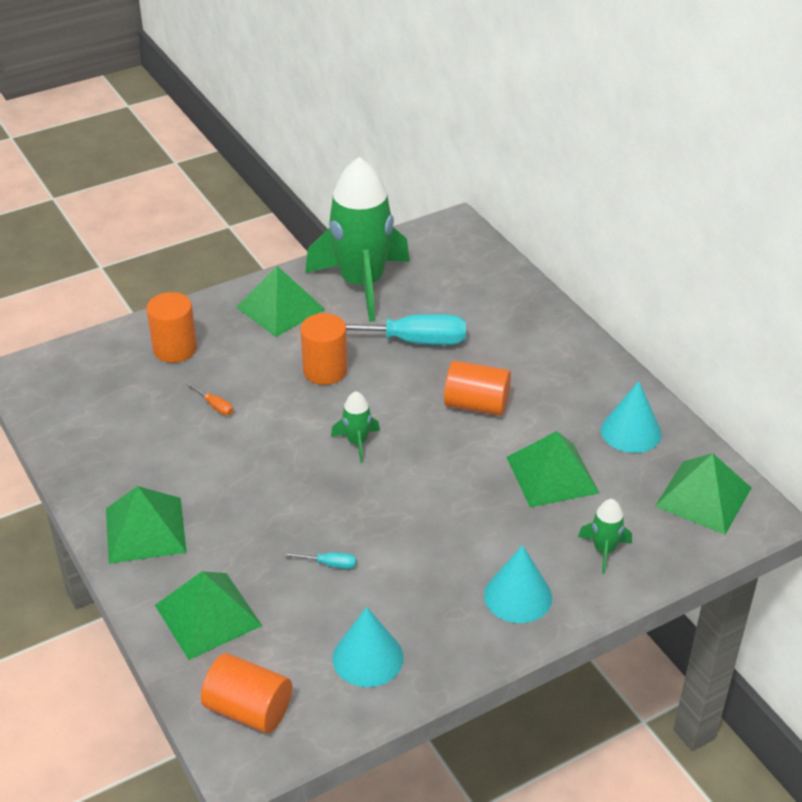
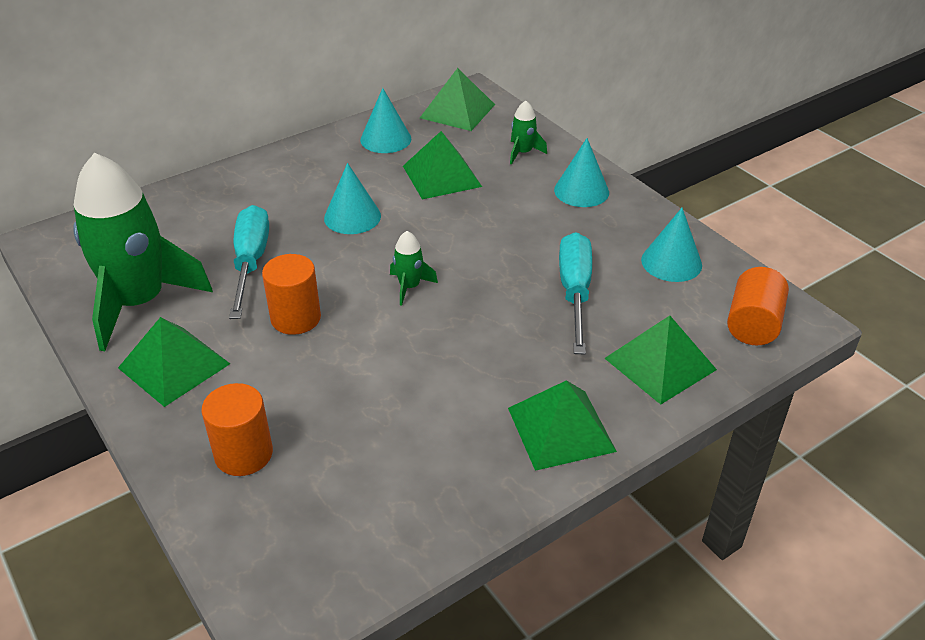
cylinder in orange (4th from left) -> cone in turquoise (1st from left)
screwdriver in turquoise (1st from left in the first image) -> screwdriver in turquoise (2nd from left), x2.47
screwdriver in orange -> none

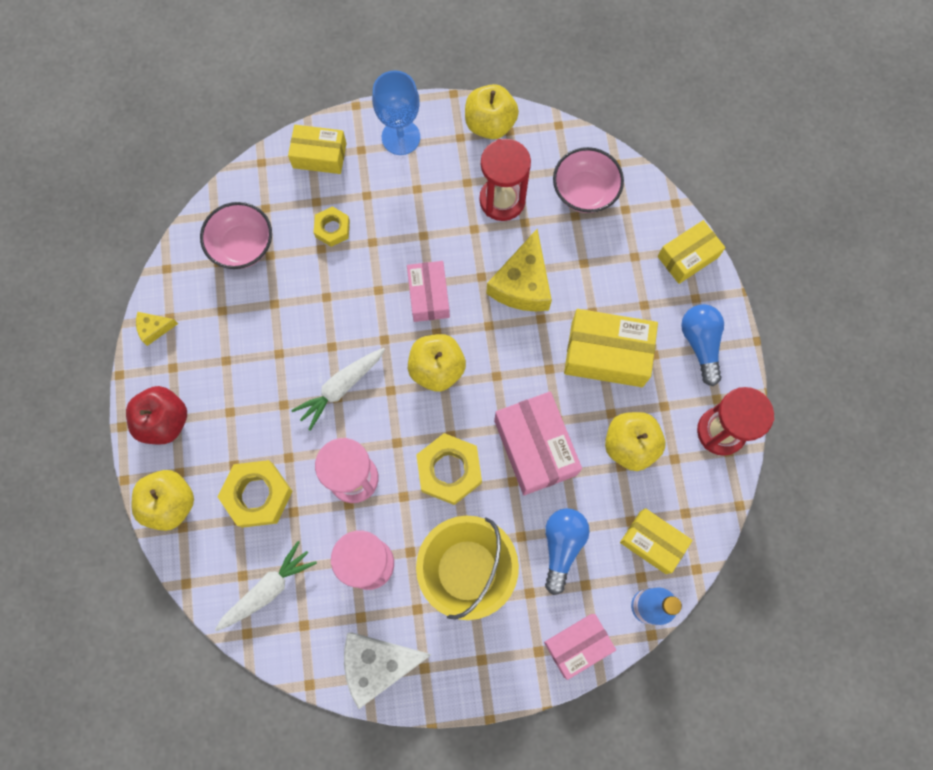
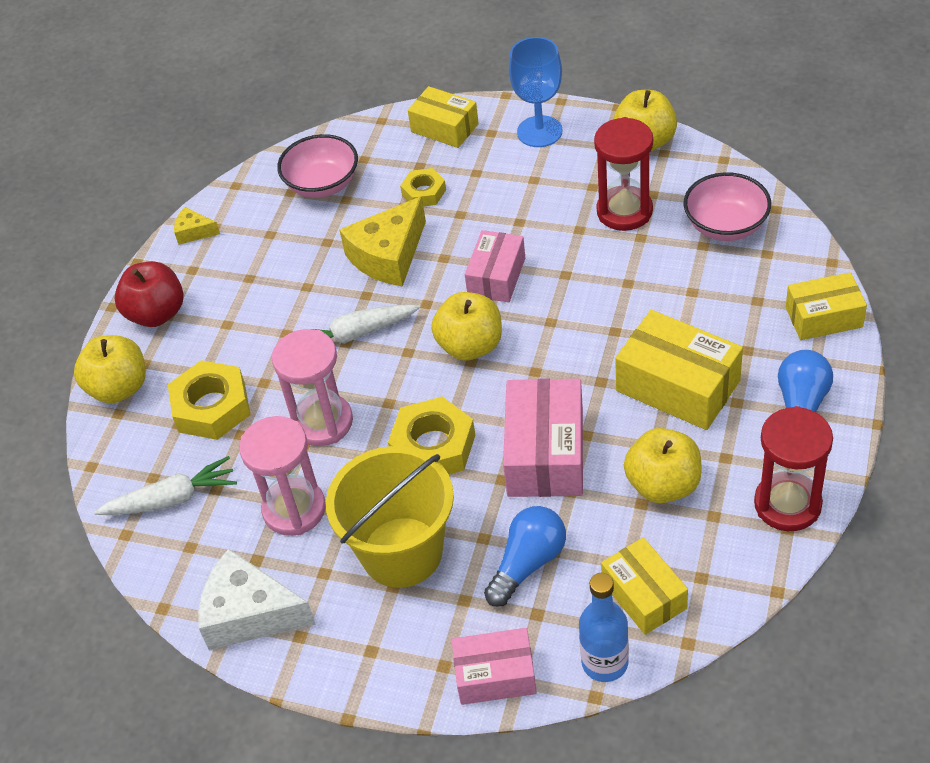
cheese in yellow (2nd from left), moved

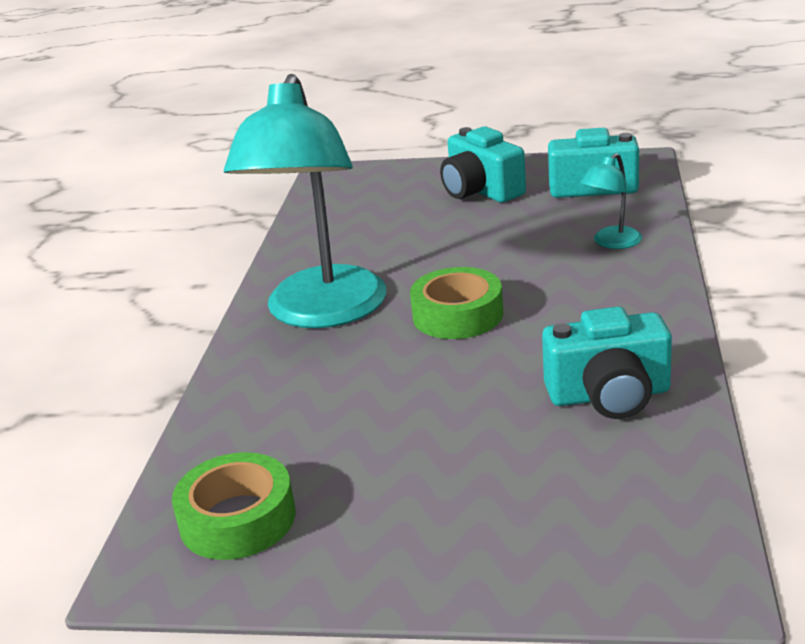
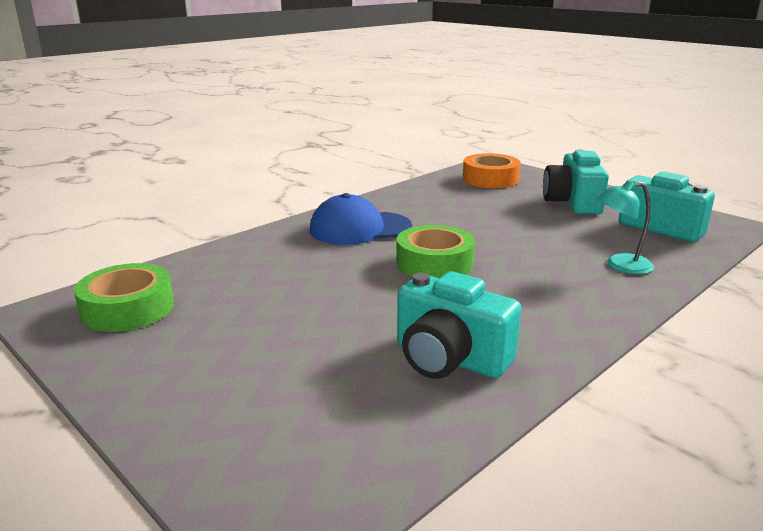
lamp in turquoise (1st from left) -> cap in blue
none -> tape in orange

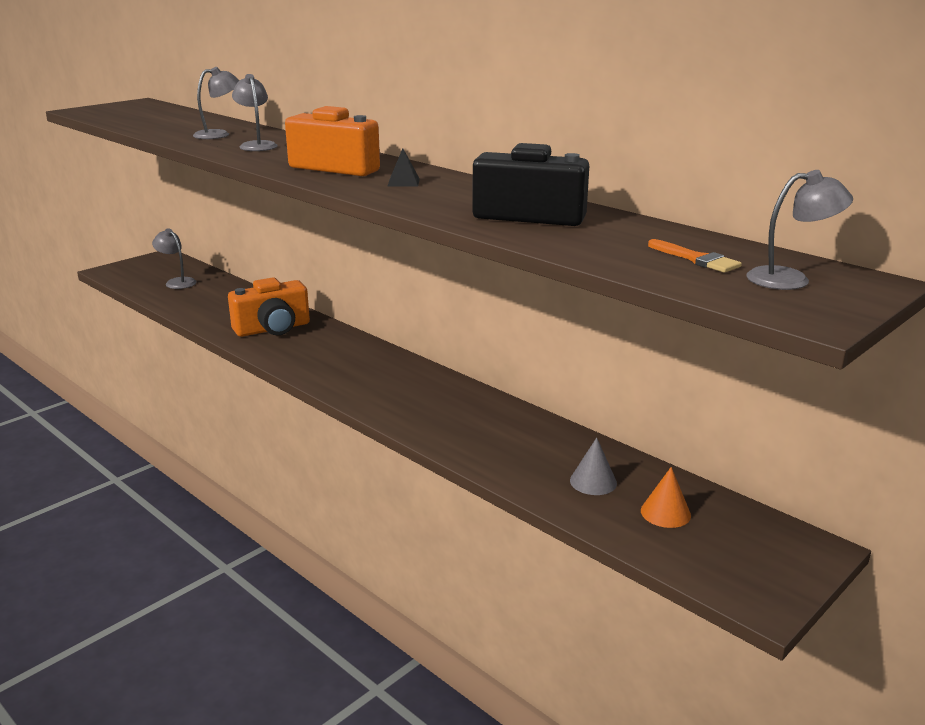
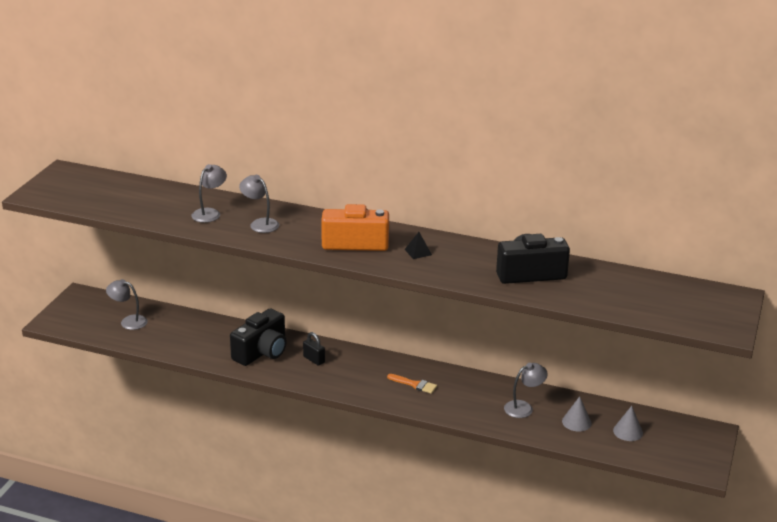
camera in orange (1st from left) -> camera in black (1st from left)
none -> padlock in black
brush in orange, moved
lamp in grey (4th from left), moved
cone in orange -> cone in grey (2nd from left)

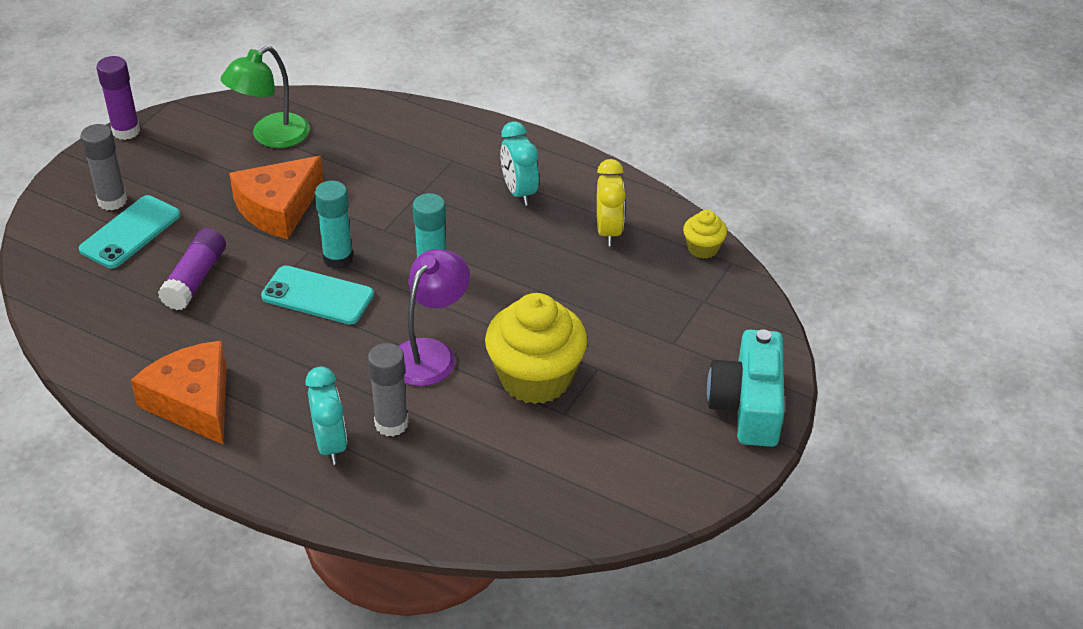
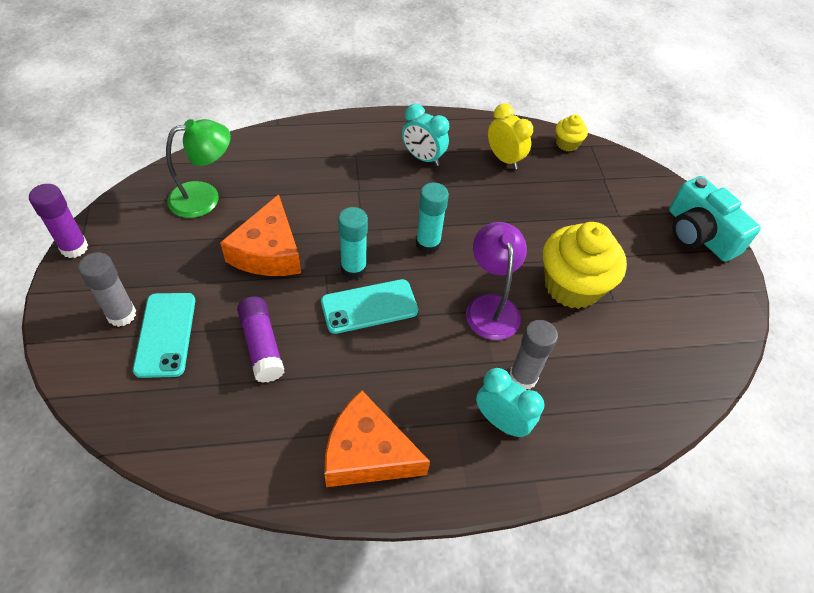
lamp in green, 120 degrees counterclockwise

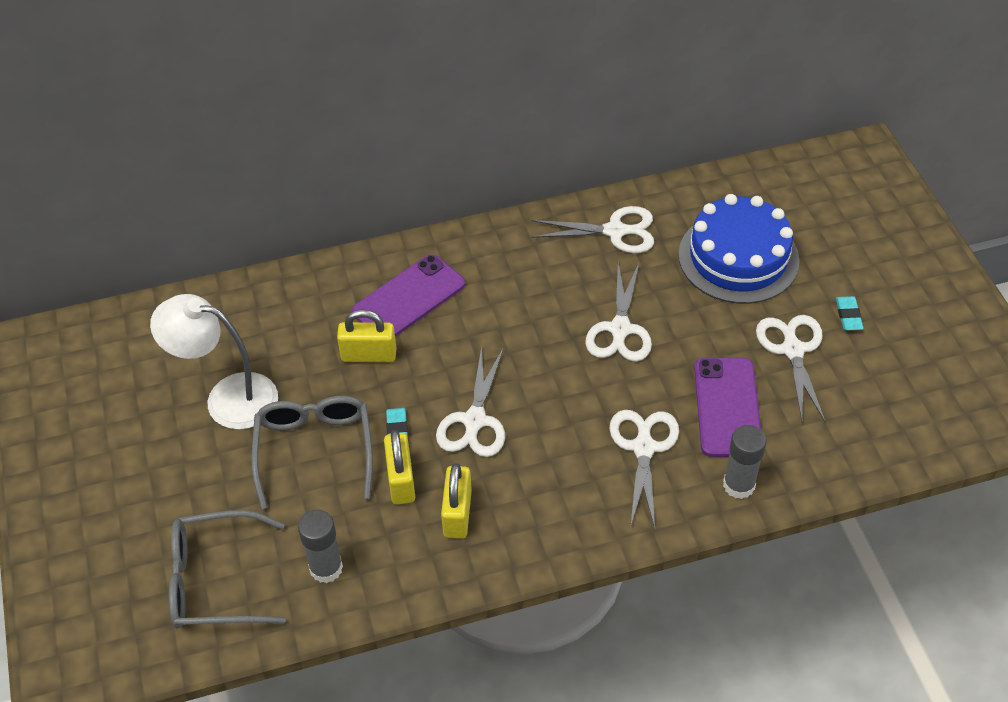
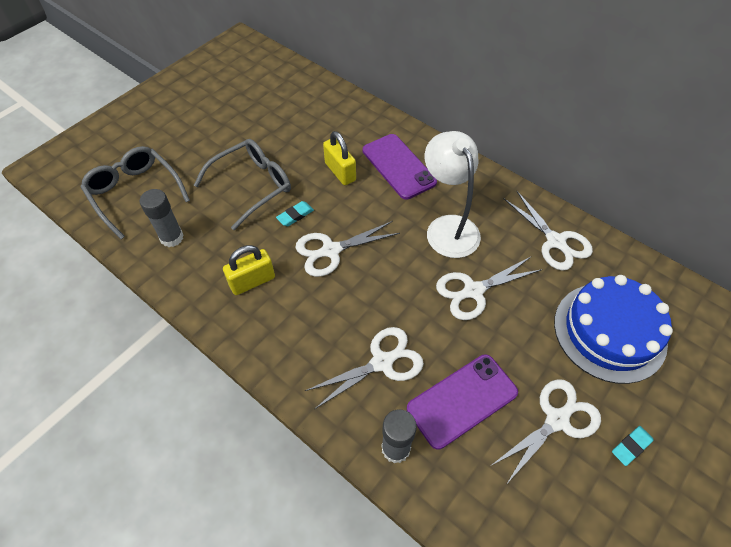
phone in purple (1st from left), 45 degrees clockwise
lamp in white, moved
padlock in yellow (2nd from left) -> none

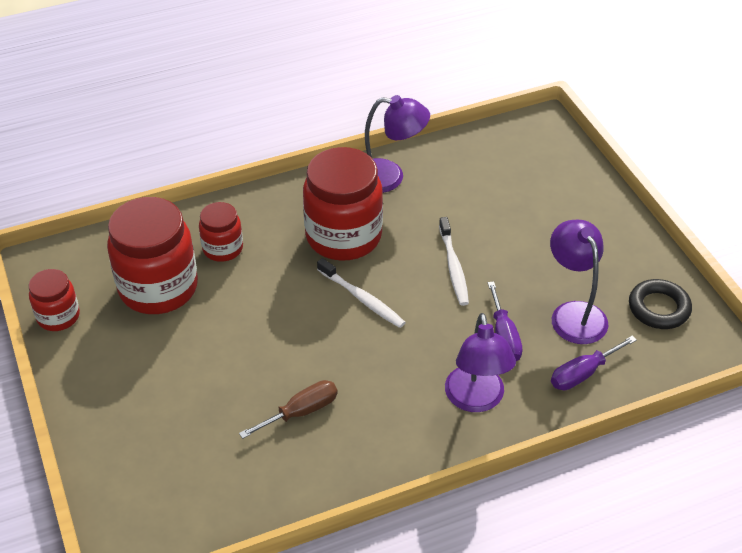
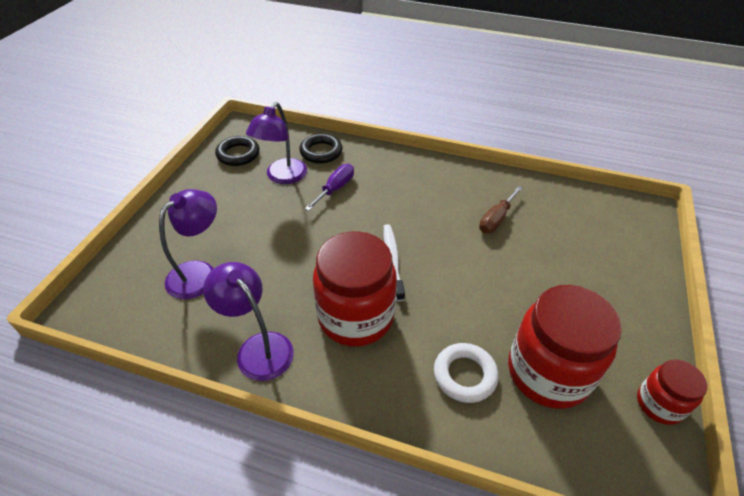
lamp in purple (2nd from left in the first image) -> lamp in purple (1st from left), moved
screwdriver in purple (2nd from left) -> ring in black (2nd from left)
jar in red (3rd from left) -> ring in white
screwdriver in brown, 60 degrees counterclockwise
toothbrush in white (2nd from left) -> none

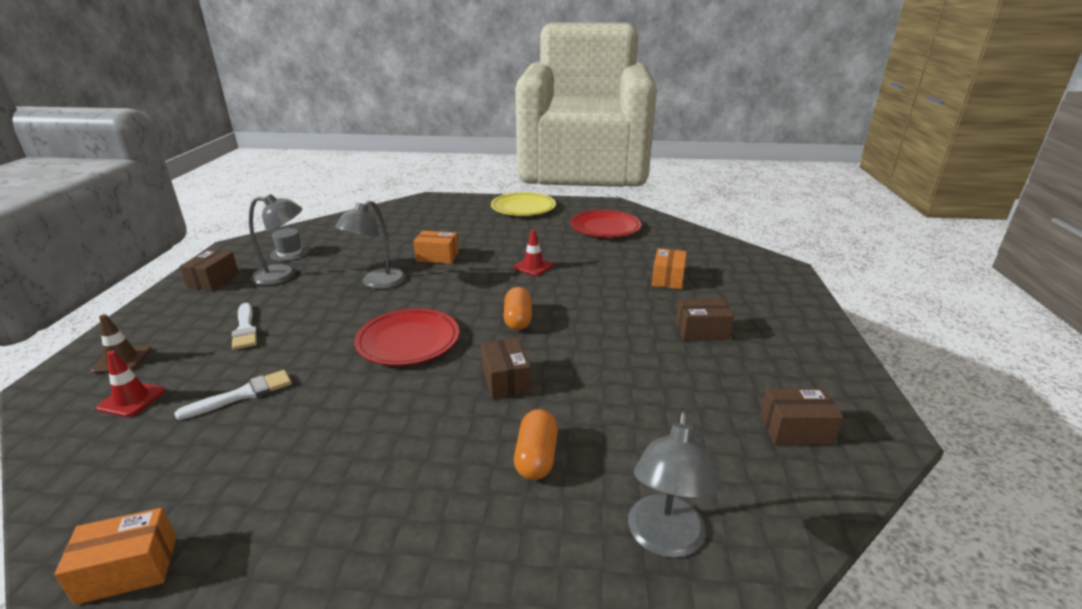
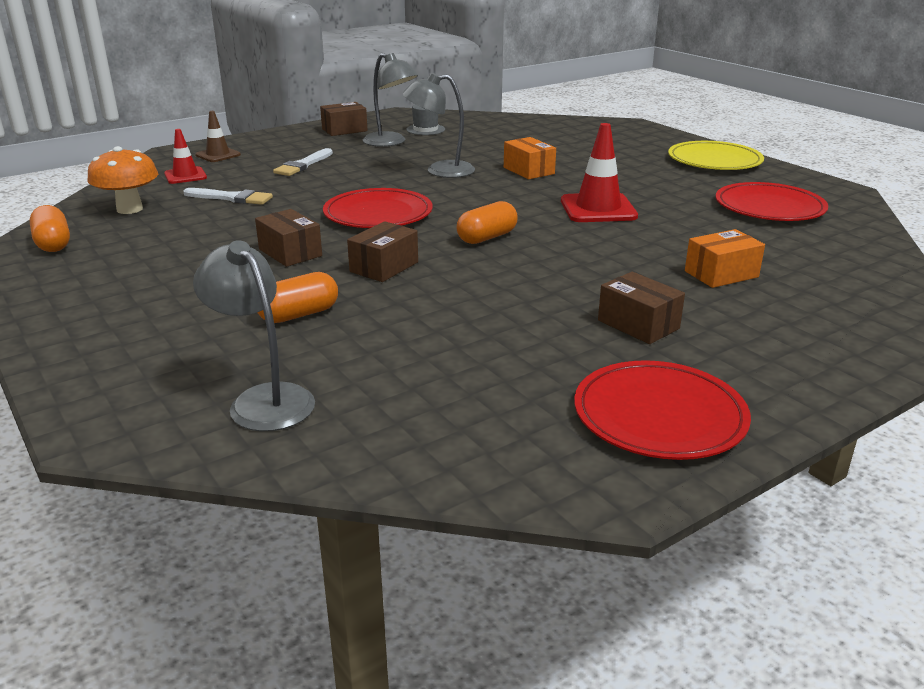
box in orange (1st from left) -> capsule in orange (1st from left)
none -> mushroom in orange
lamp in grey (3rd from left in the first image) -> lamp in grey (1st from left), 75 degrees clockwise
box in brown (4th from left in the first image) -> box in brown (1st from left), moved
traffic cone in red (2nd from left), x1.64
none -> plate in red (2nd from left)

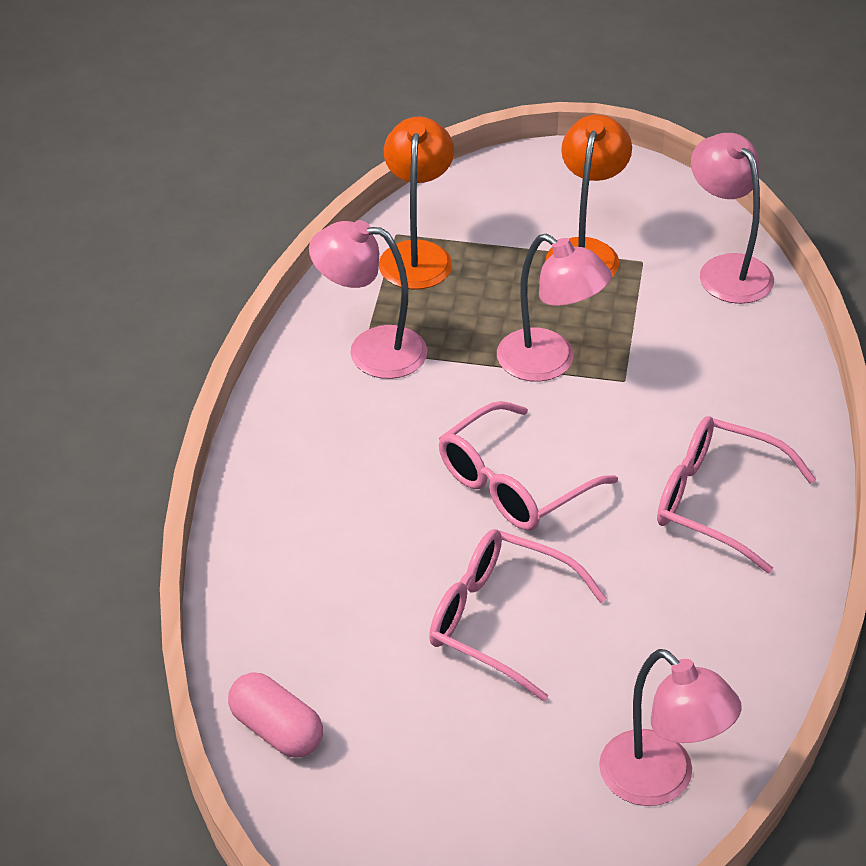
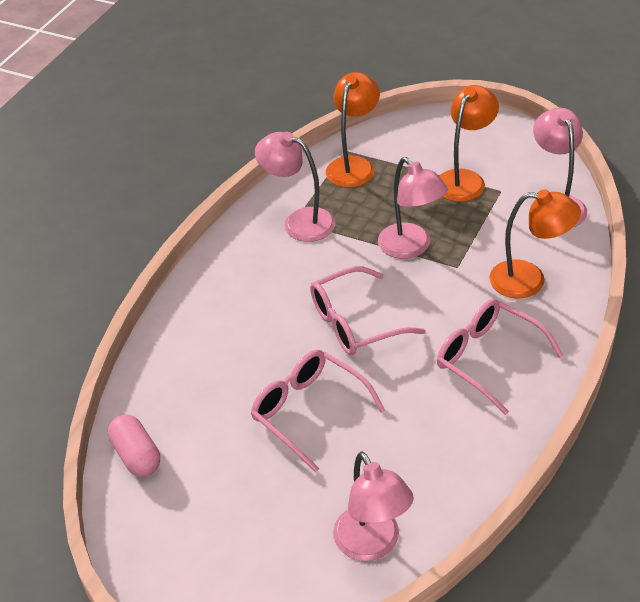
none -> lamp in orange (3rd from left)

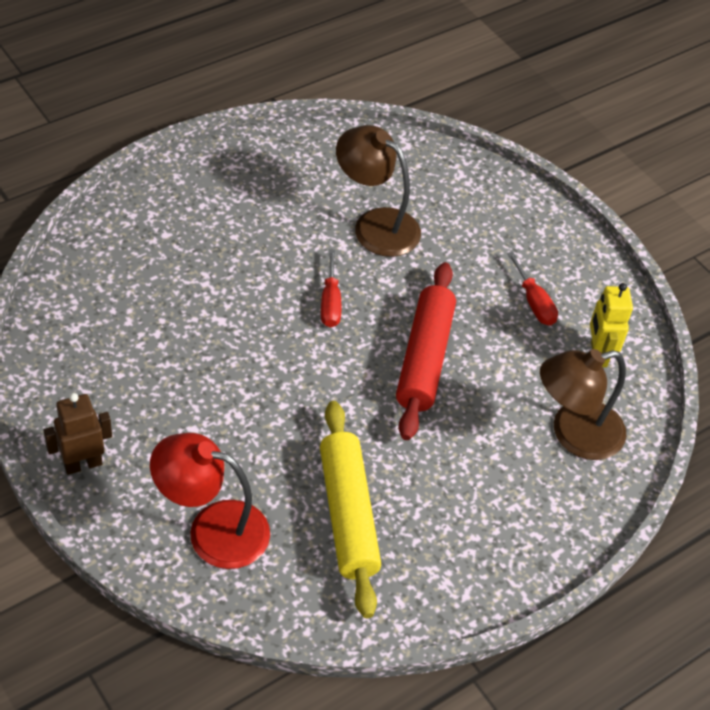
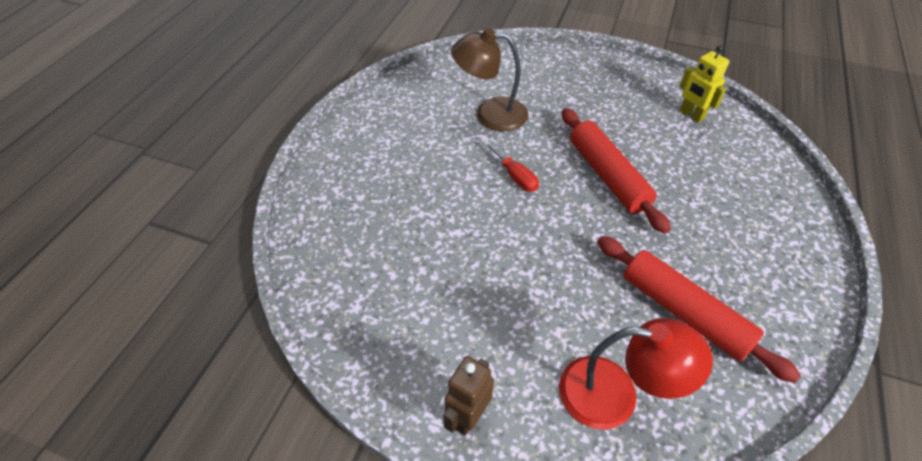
lamp in red, 150 degrees counterclockwise
rolling pin in yellow -> rolling pin in red (2nd from left)
screwdriver in red (2nd from left) -> none
lamp in brown (2nd from left) -> none

